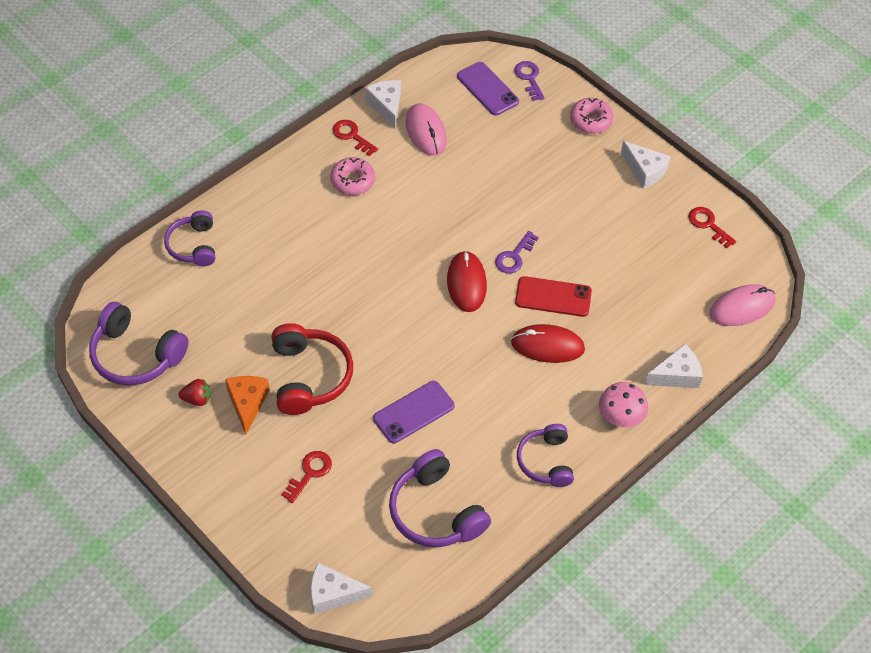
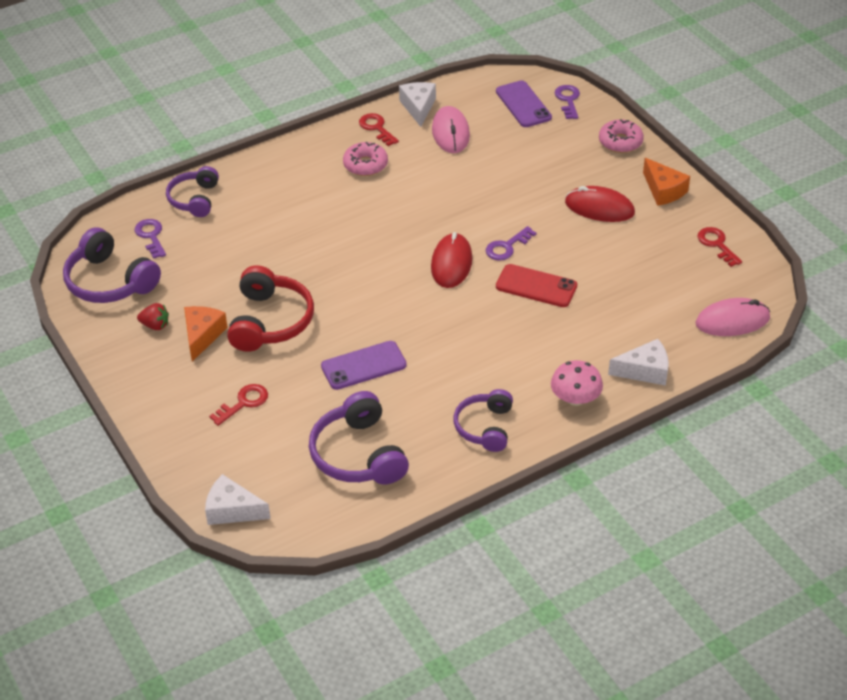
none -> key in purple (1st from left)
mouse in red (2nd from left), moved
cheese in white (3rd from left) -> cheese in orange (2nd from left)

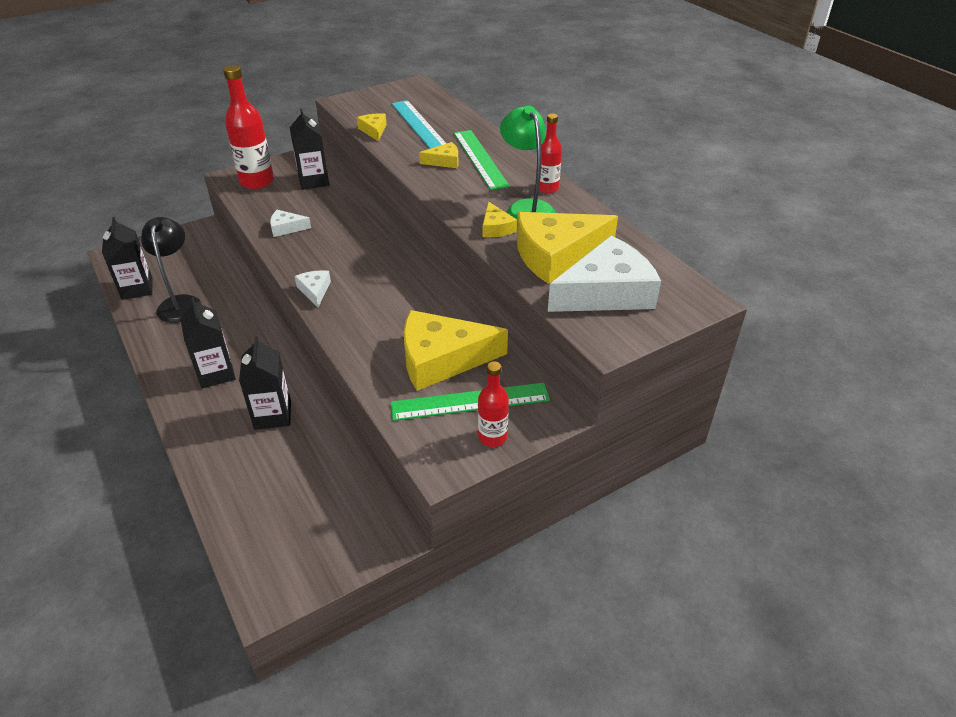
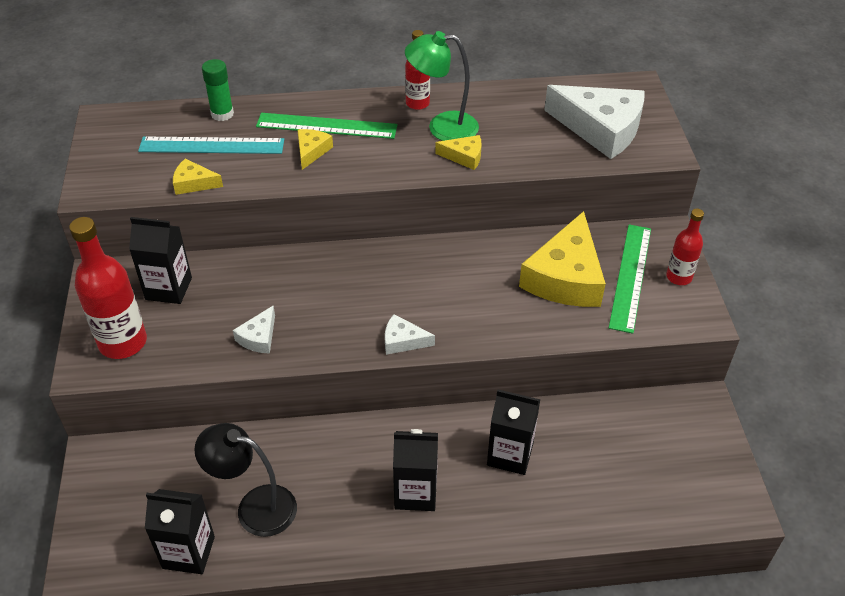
none -> glue stick in green
cheese in white (3rd from left), 120 degrees clockwise
cheese in yellow (5th from left) -> none

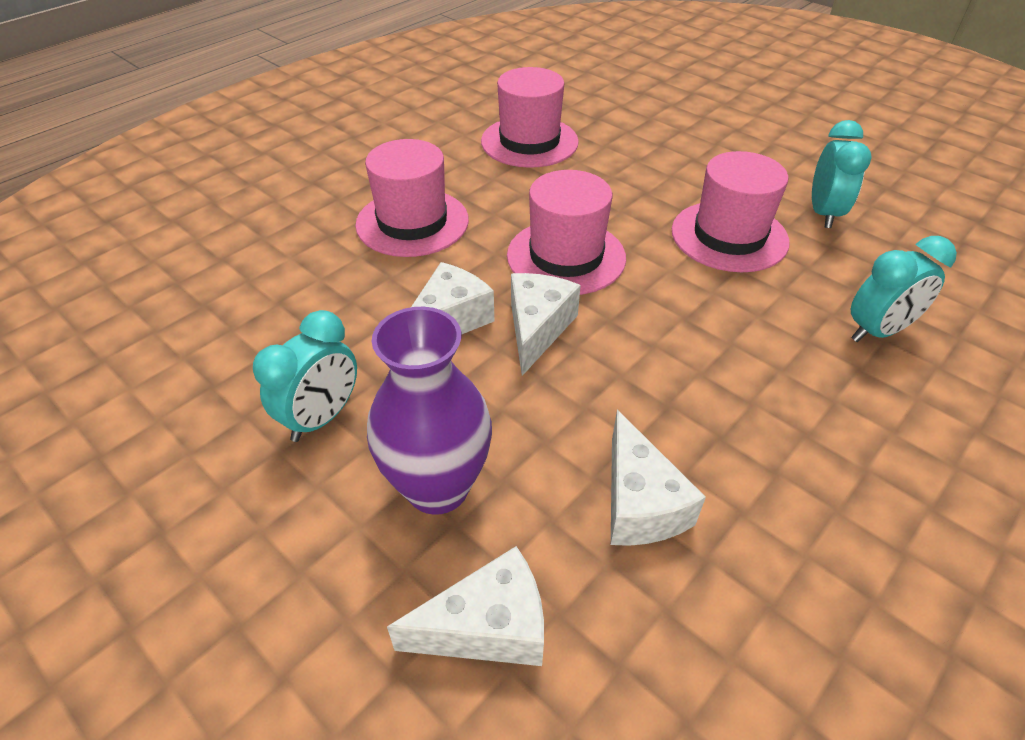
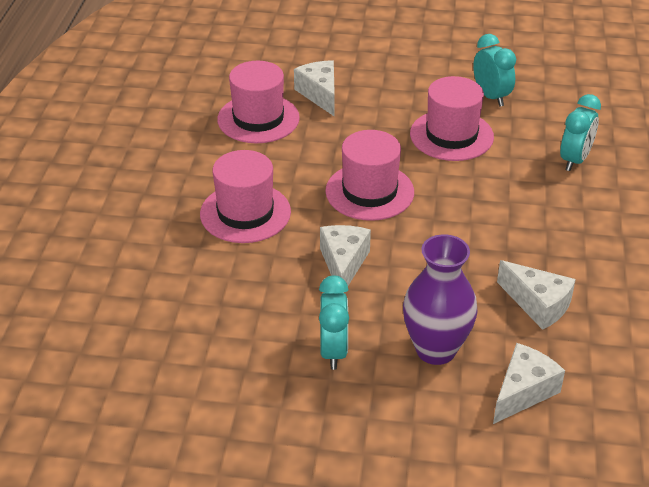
cheese in white (3rd from left in the first image) -> cheese in white (1st from left), moved

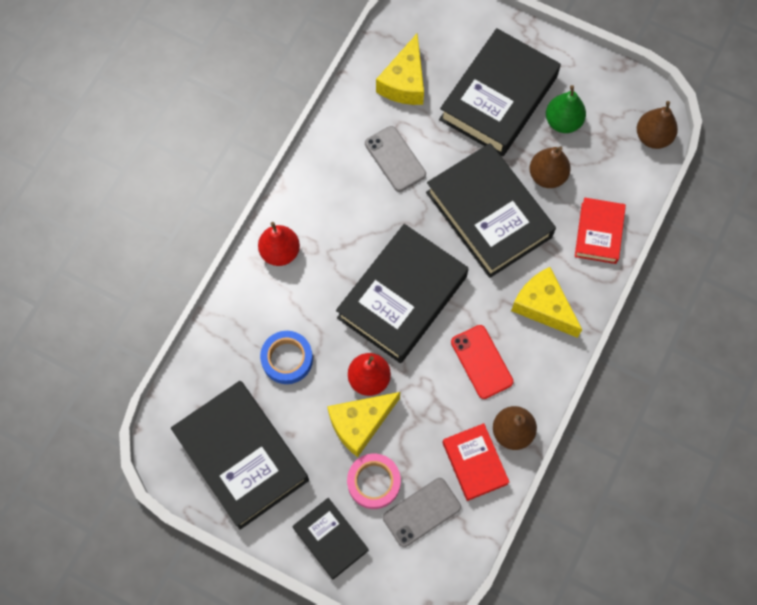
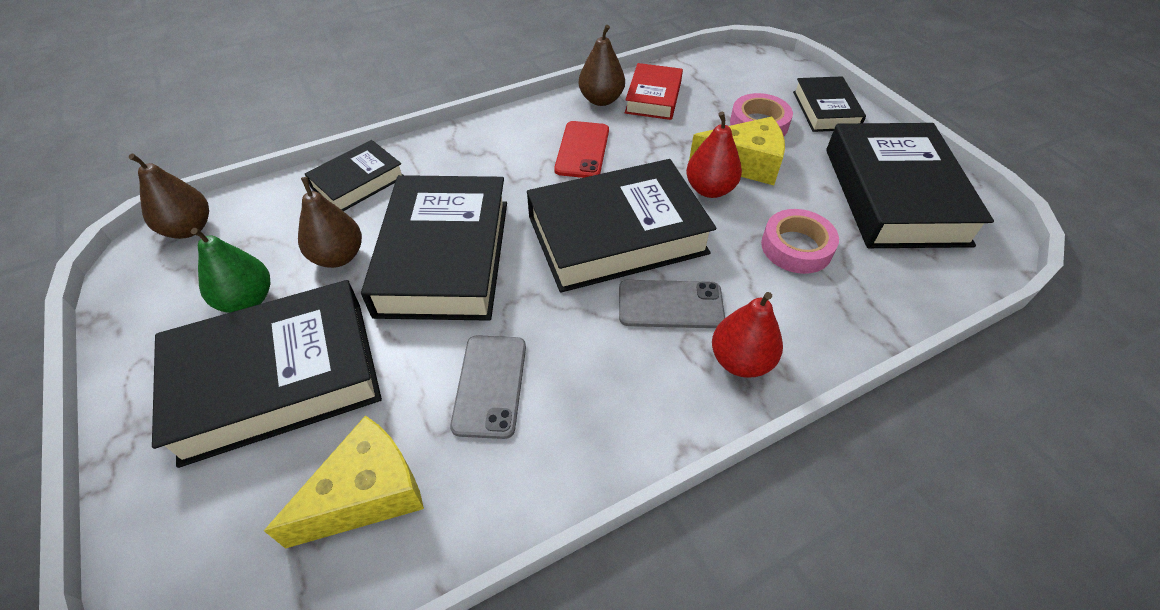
book in red (2nd from left) -> book in black (2nd from left)
phone in grey (2nd from left), moved
tape in blue -> tape in pink (2nd from left)
cheese in yellow (3rd from left) -> none

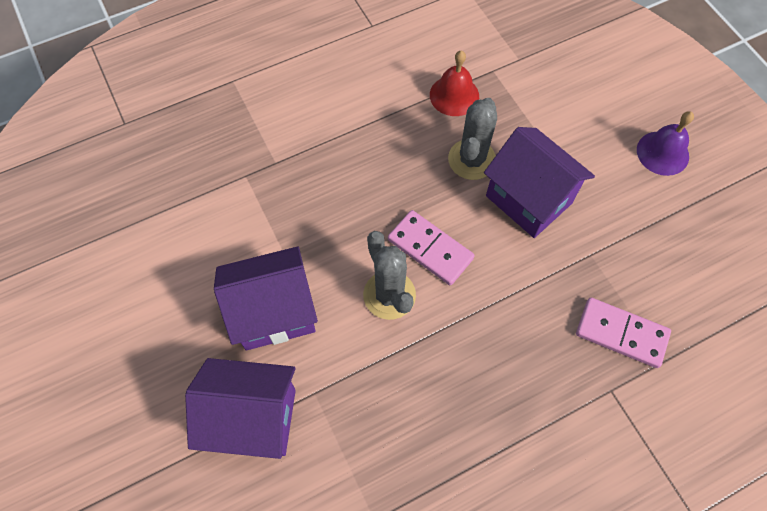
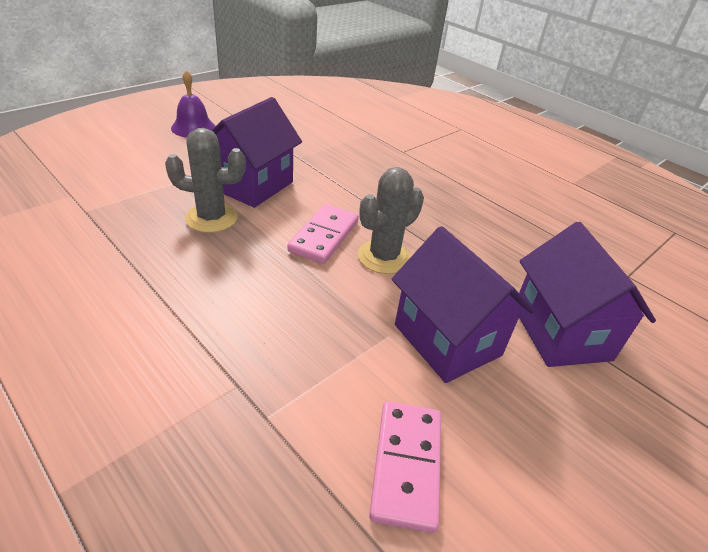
domino in pink (2nd from left), moved
bell in red -> none

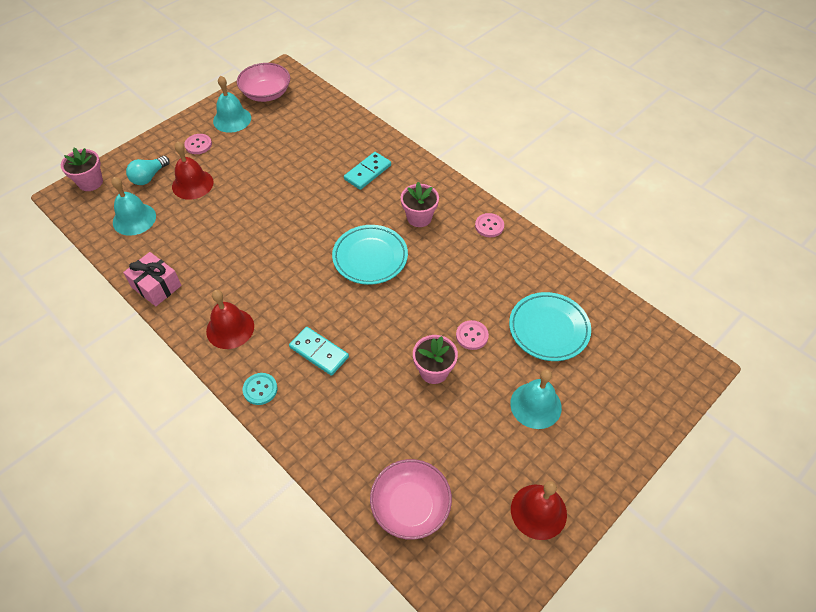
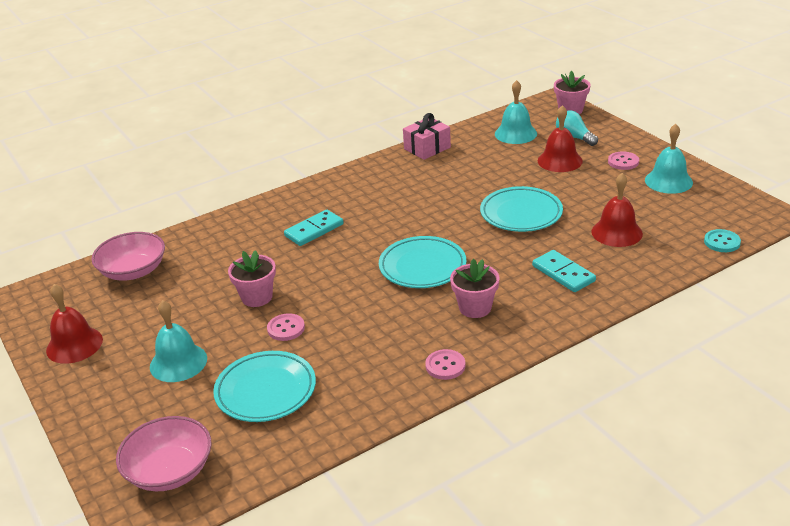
bowl in pink (1st from left in the first image) -> bowl in pink (2nd from left), moved
none -> plate in turquoise (3rd from left)
bell in red (2nd from left in the first image) -> bell in red (3rd from left), moved
button in turquoise, moved

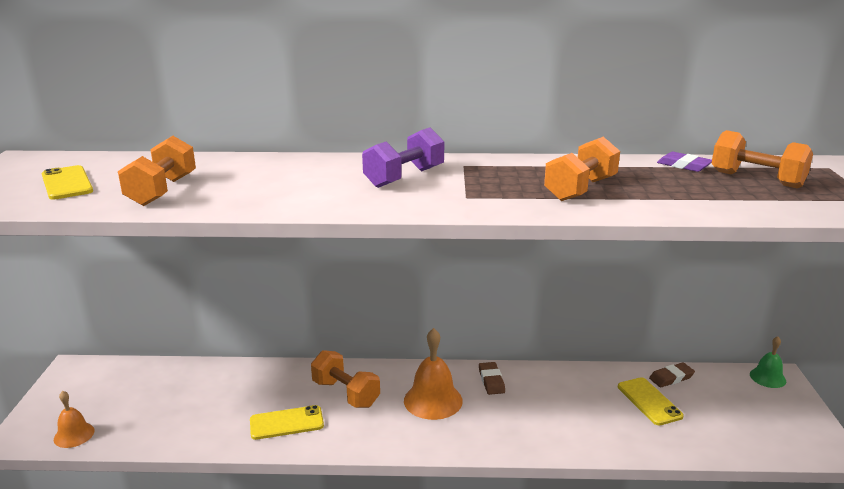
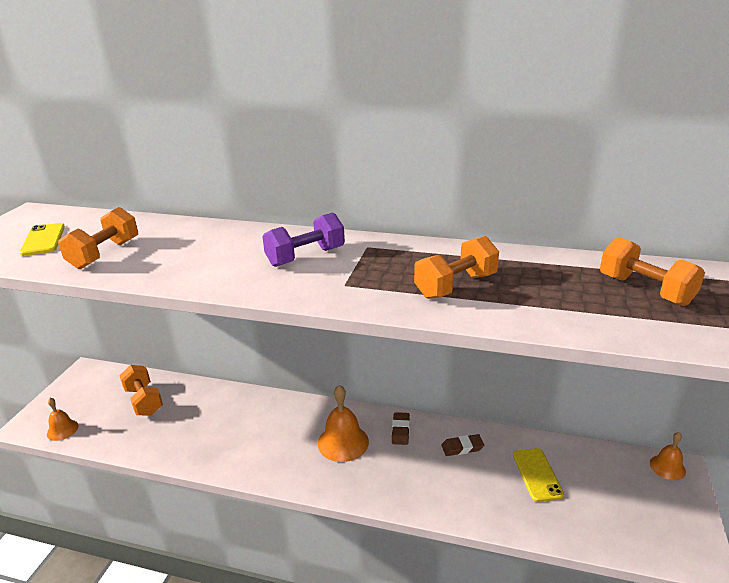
dumbbell in orange (2nd from left), moved
eraser in brown (2nd from left), moved
bell in green -> bell in orange (3rd from left)
phone in yellow (2nd from left) -> none
eraser in purple -> none

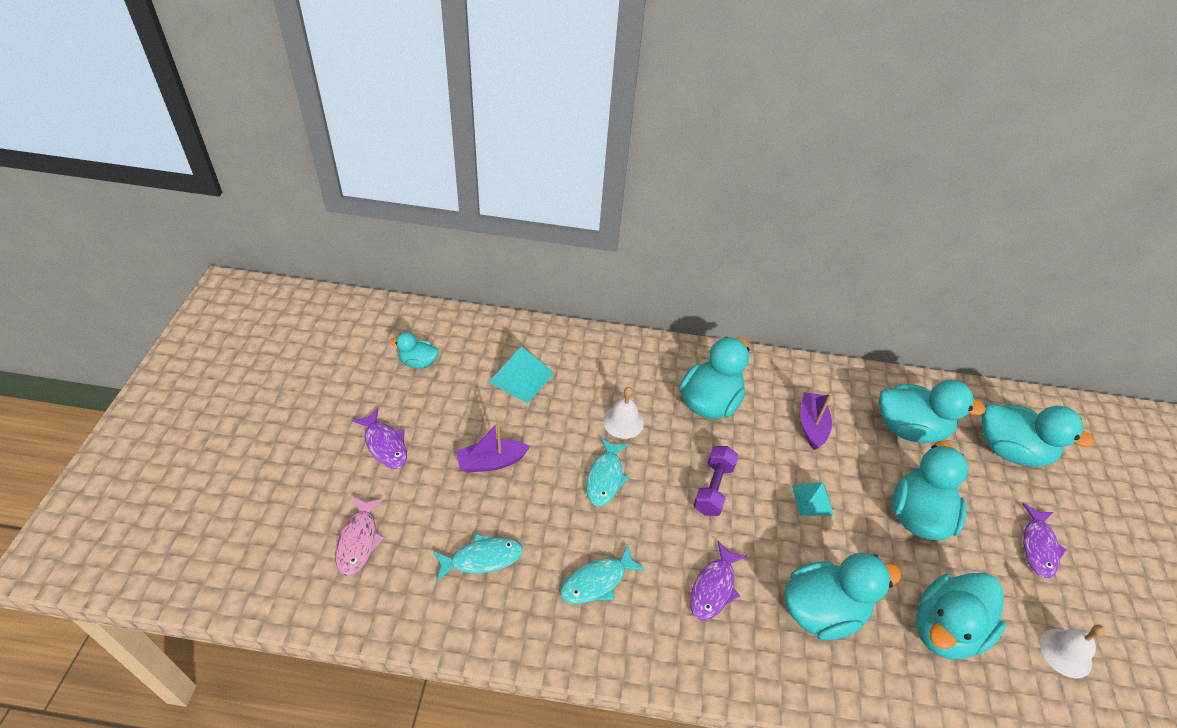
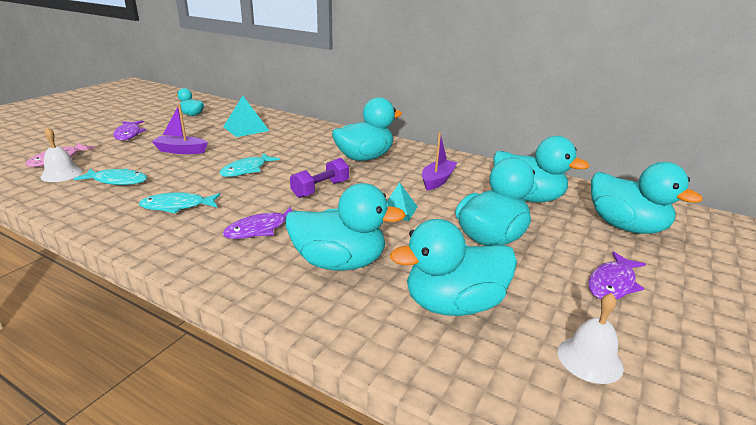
bell in white (1st from left), moved

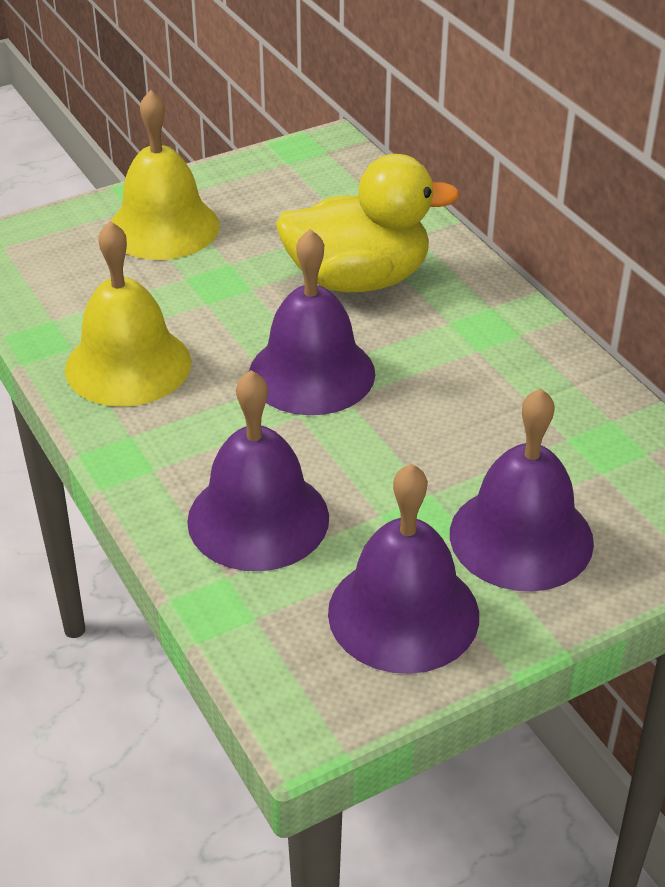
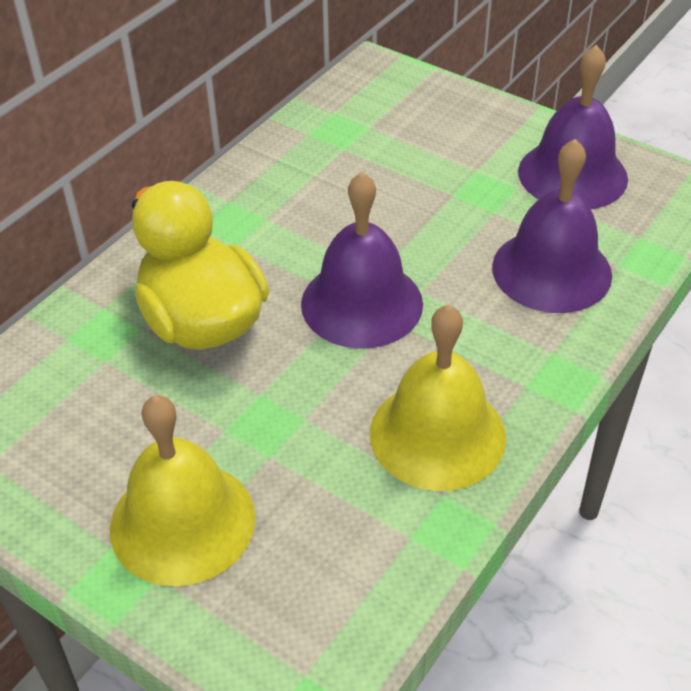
bell in purple (4th from left) -> none

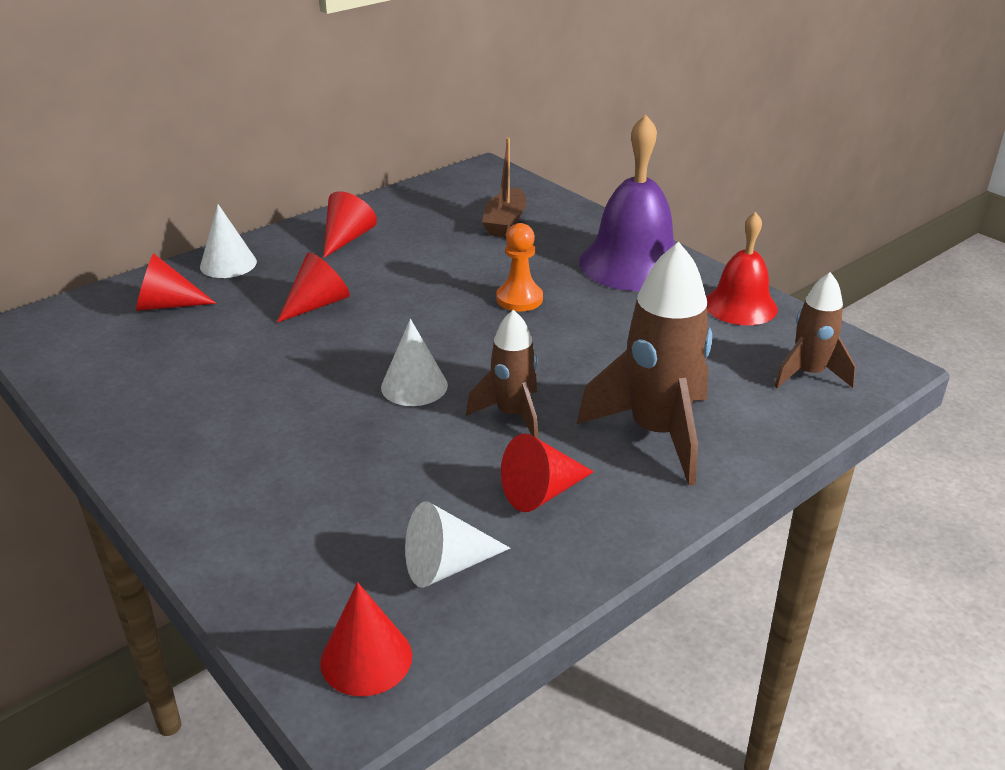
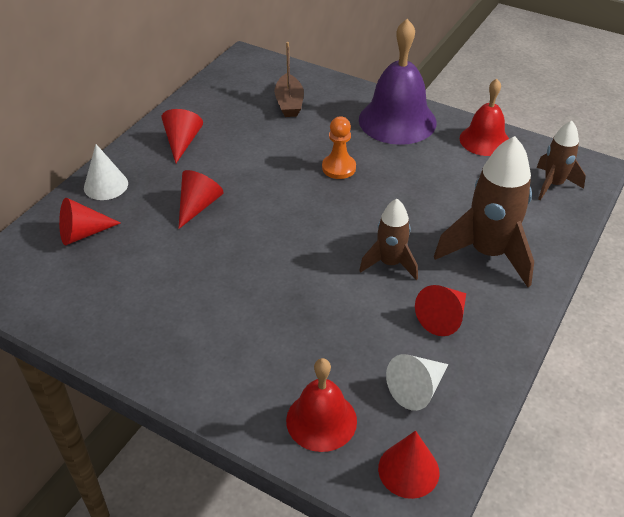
none -> bell in red (1st from left)
cone in white (2nd from left) -> none

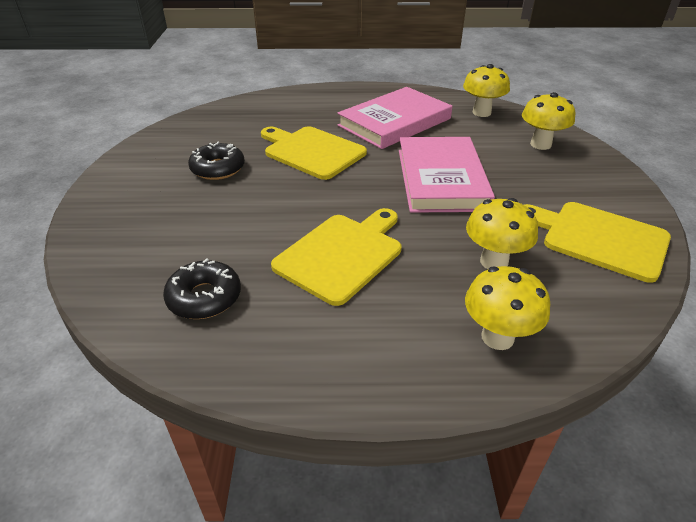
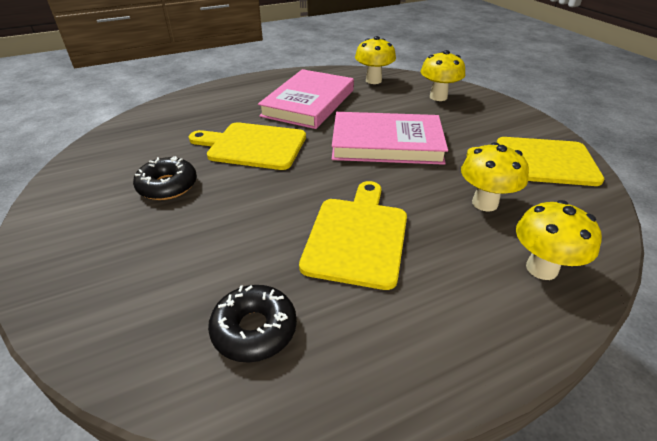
book in pink (2nd from left), 60 degrees counterclockwise

